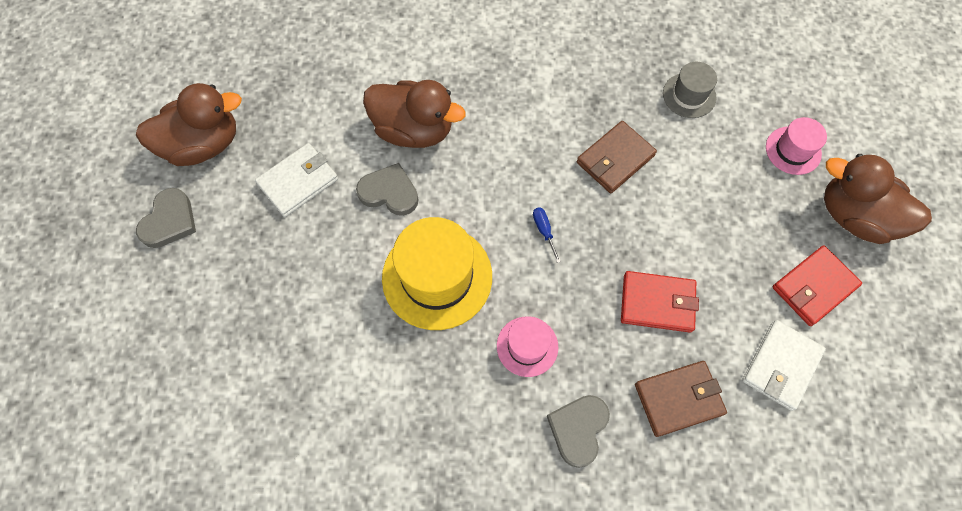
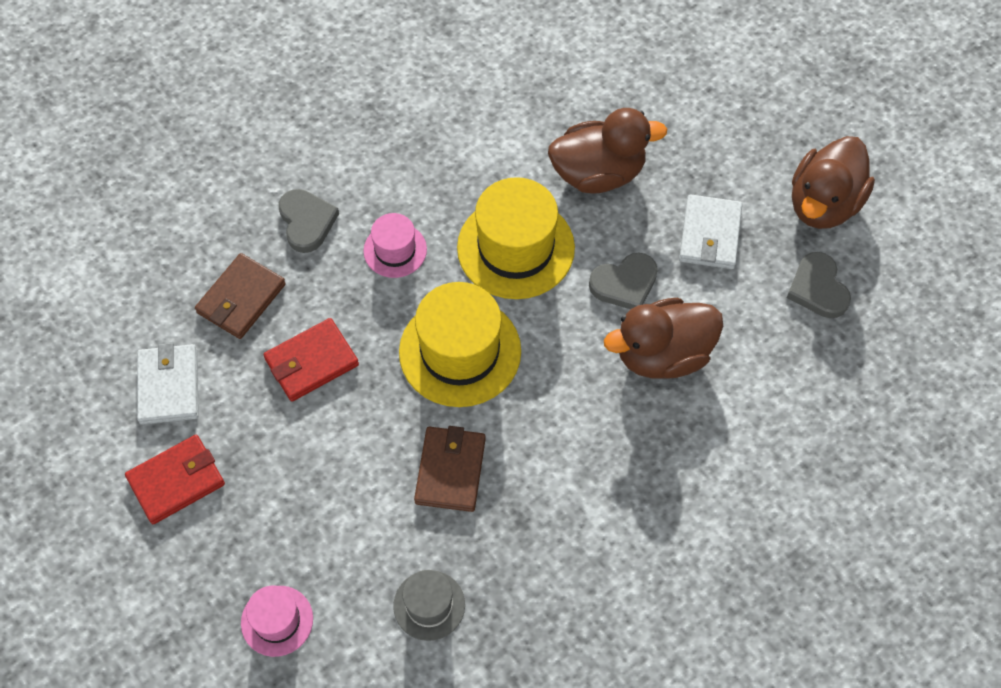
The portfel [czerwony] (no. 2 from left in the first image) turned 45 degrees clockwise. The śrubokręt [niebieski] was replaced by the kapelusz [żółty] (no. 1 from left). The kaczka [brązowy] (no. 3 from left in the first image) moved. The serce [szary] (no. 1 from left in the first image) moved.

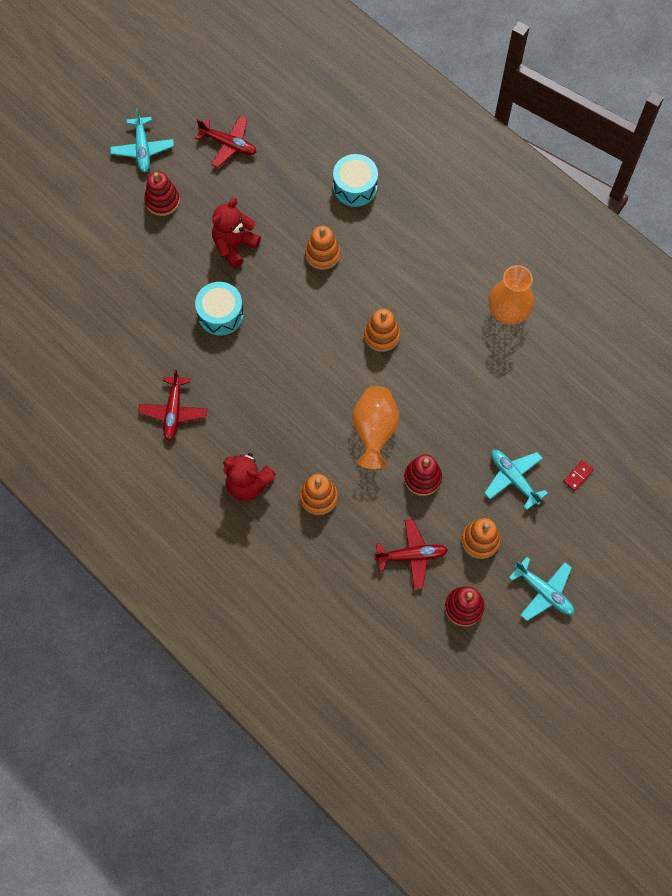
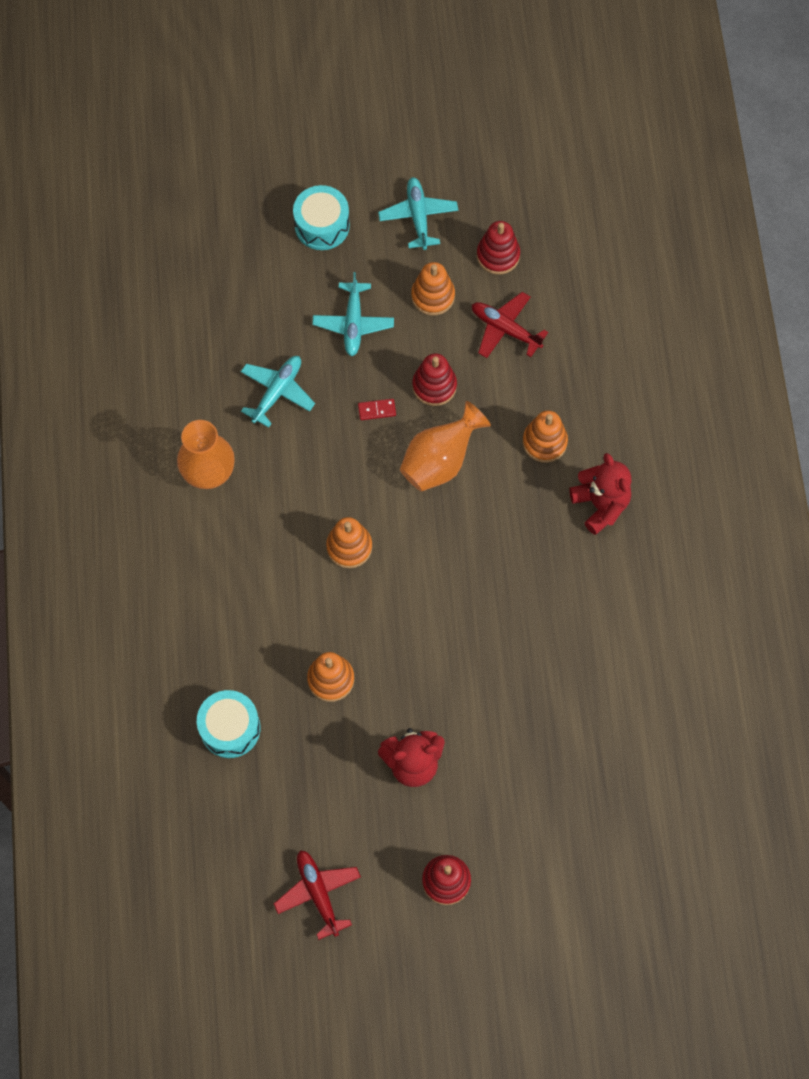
The samolot [turkusowy] (no. 1 from left) moved. The bęben [turkusowy] (no. 1 from left in the first image) moved. The kostka domina [czerwony] moved. The samolot [czerwony] (no. 1 from left) disappeared.

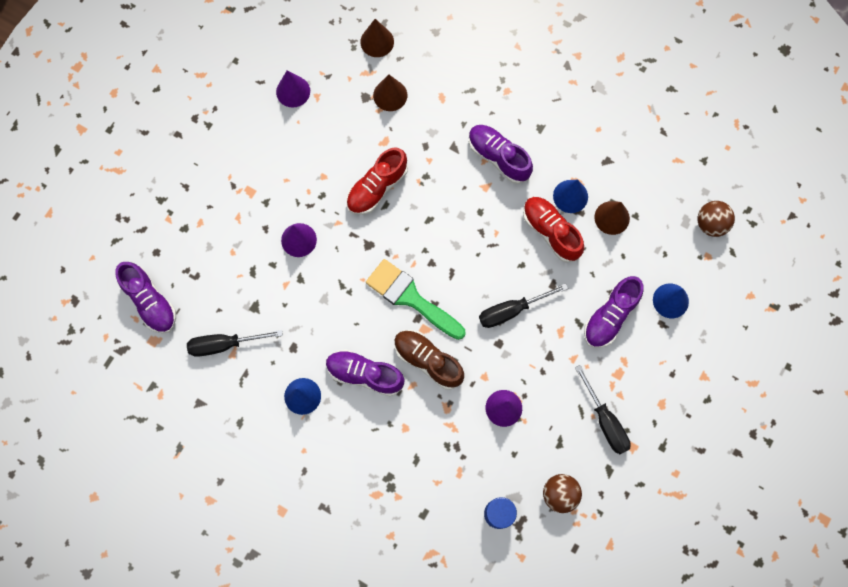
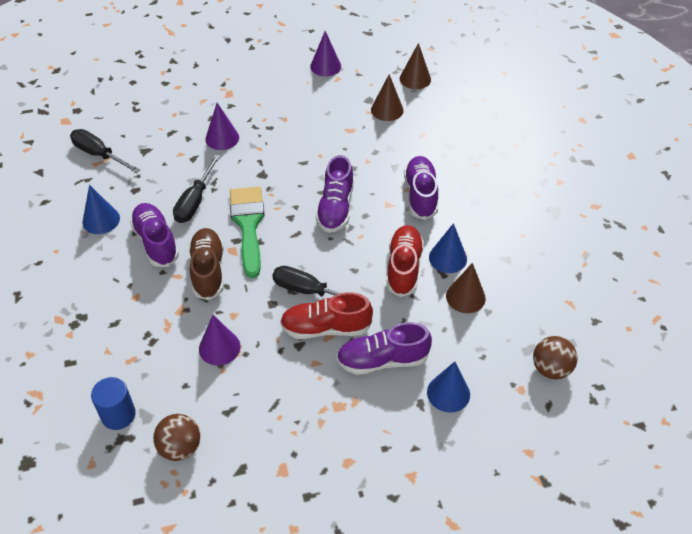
The śrubokręt [czarny] (no. 3 from left in the first image) moved. The but [czerwony] (no. 1 from left) moved. The but [fioletowy] (no. 1 from left in the first image) moved.

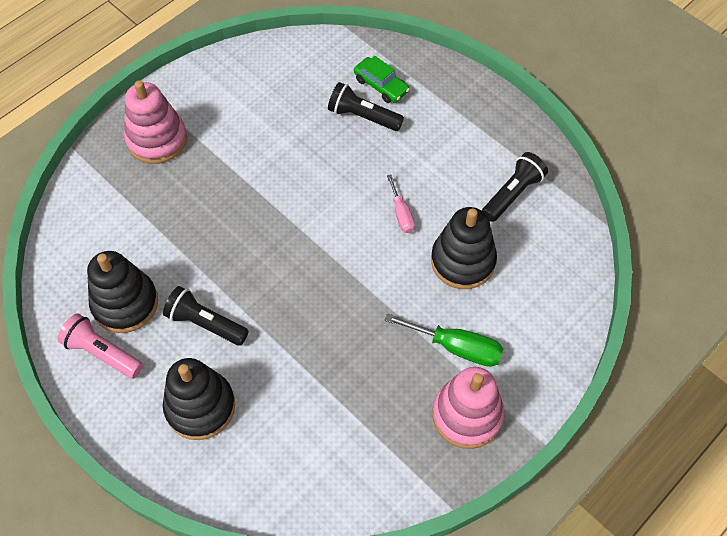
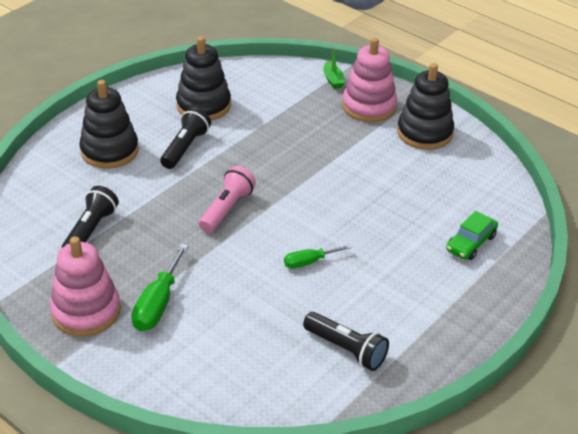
The latarka [czarny] (no. 2 from left in the first image) moved. The latarka [różowy] moved. The śrubokręt [różowy] became the śrubokręt [zielony] (no. 2 from left). The łódka [zielony] appeared. The zabawka nakładanka [czarny] (no. 3 from left) moved.

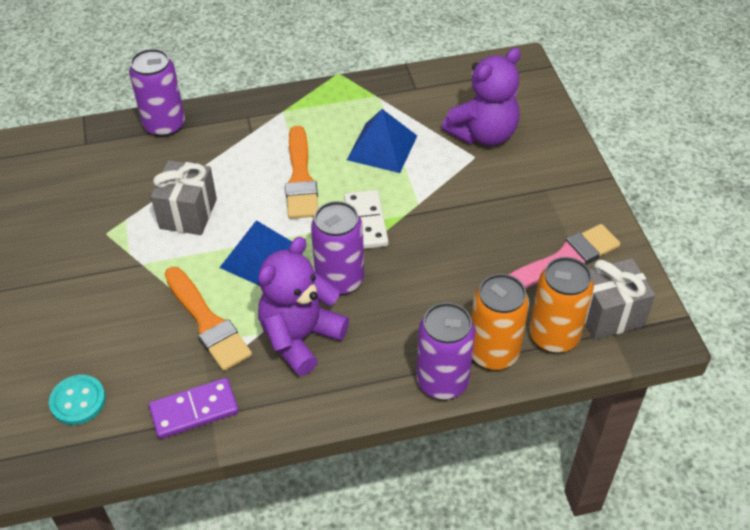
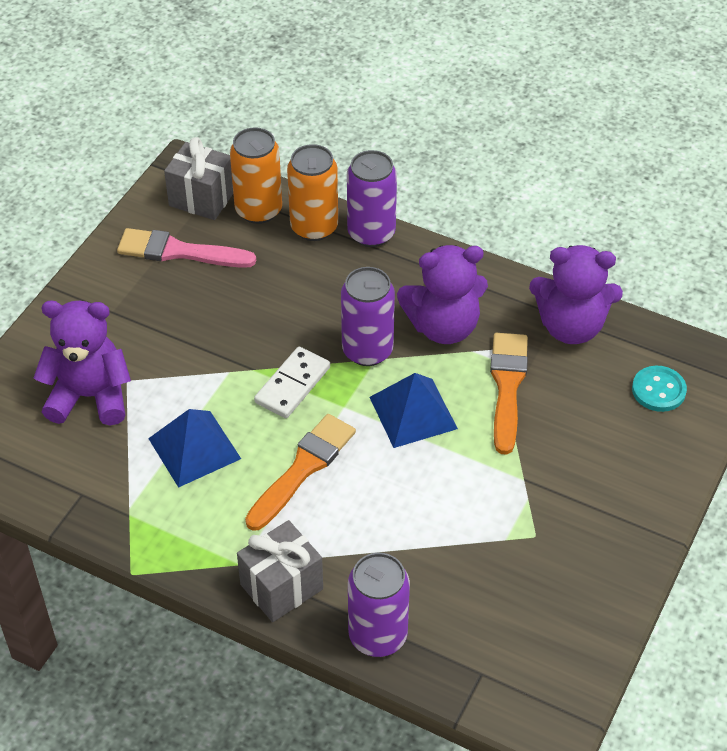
The prezent [szary] (no. 1 from left in the first image) moved. The kostka domina [fioletowy] was replaced by the miś [fioletowy] (no. 3 from left).

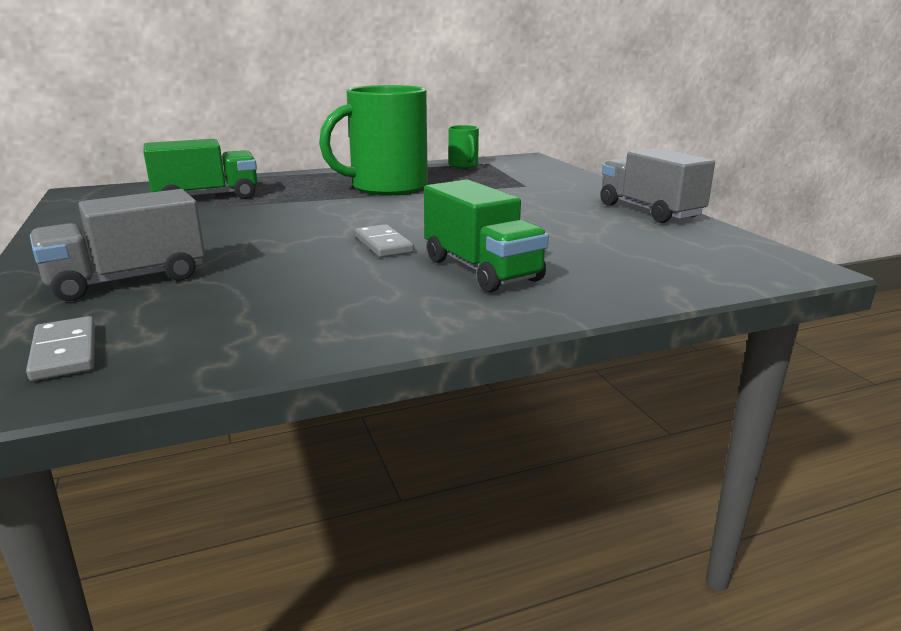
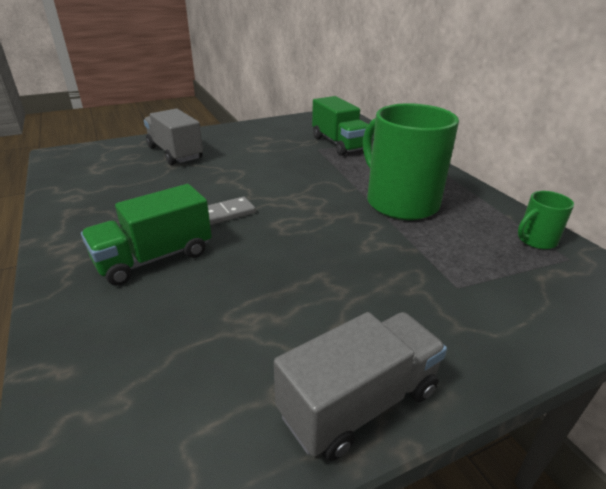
The kostka domina [szary] (no. 1 from left) disappeared.

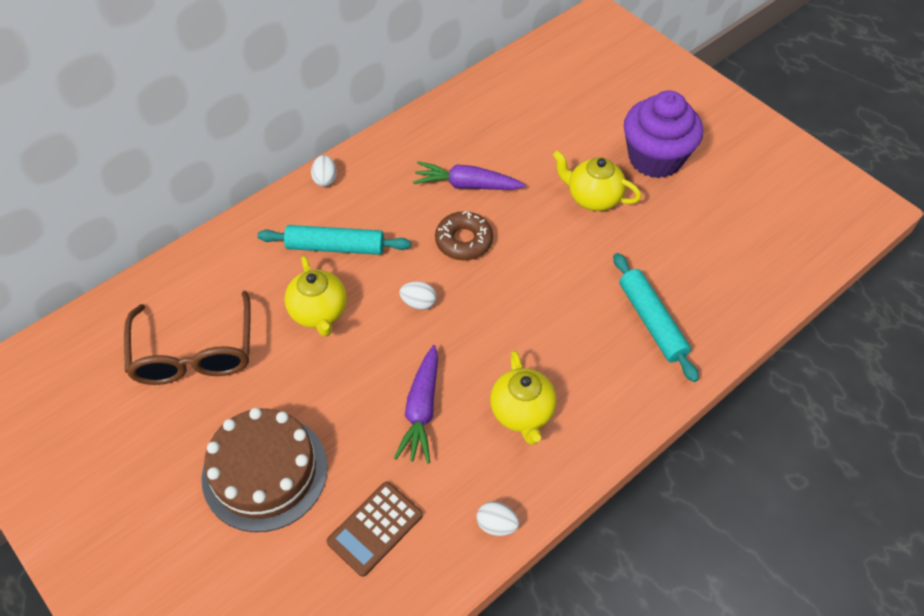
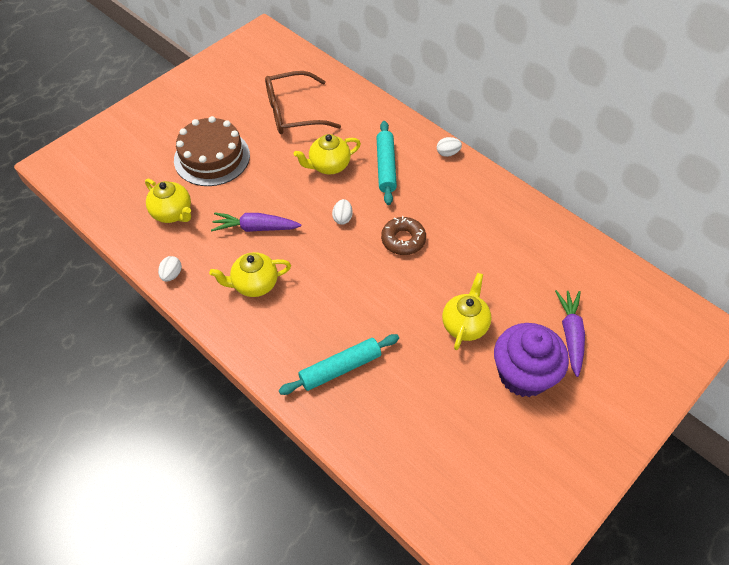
The kalkulator [brązowy] was replaced by the imbryk [żółty] (no. 1 from left). The marchewka [fioletowy] (no. 2 from left) moved.

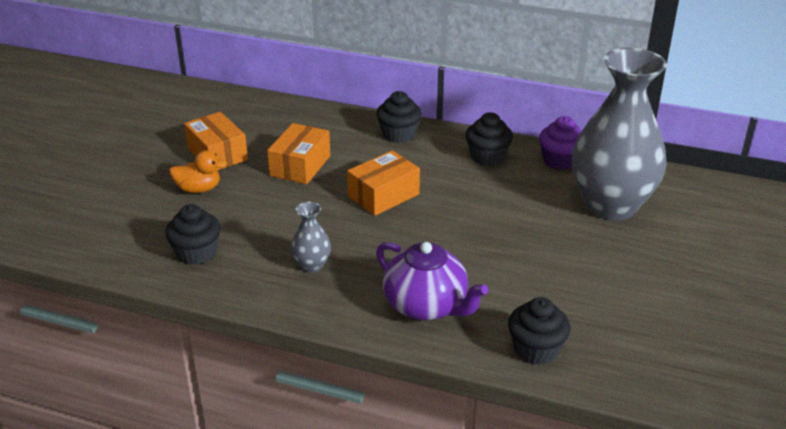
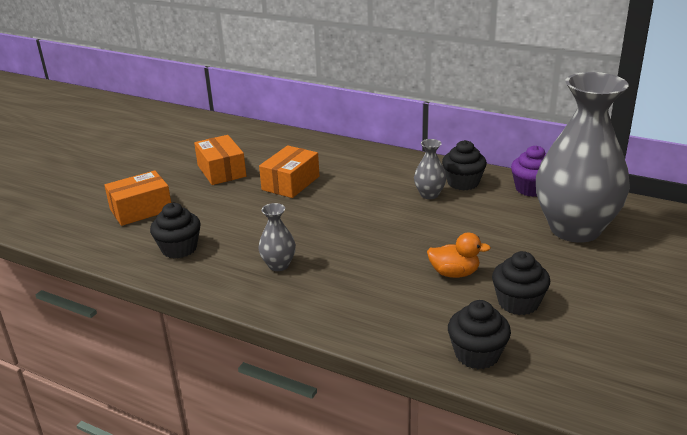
The pudełko [pomarańczowy] (no. 3 from left in the first image) moved. The wazon [szary] (no. 2 from left) appeared. The kaczka [pomarańczowy] moved. The muffinka [czarny] (no. 2 from left in the first image) moved. The imbryk [fioletowy] disappeared.

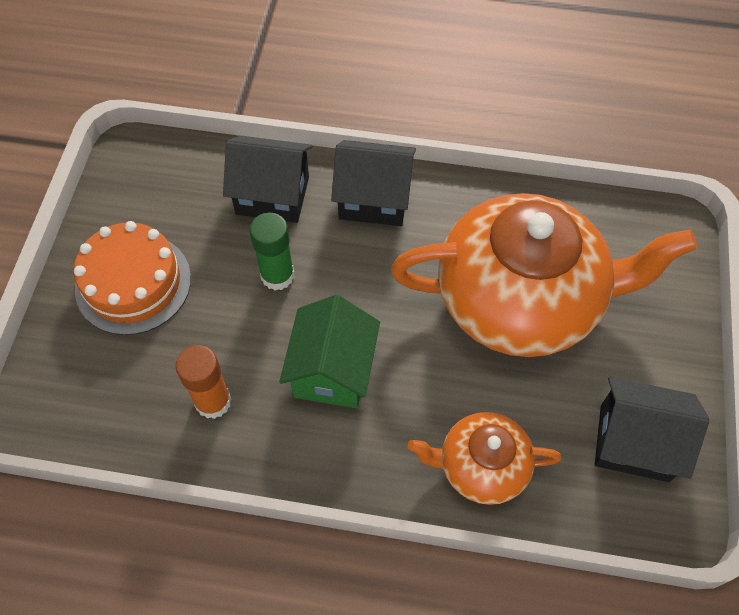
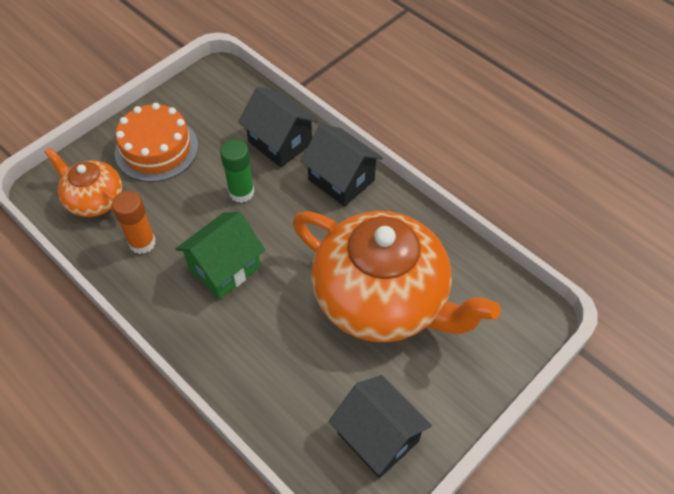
The imbryk [pomarańczowy] (no. 1 from left) moved.

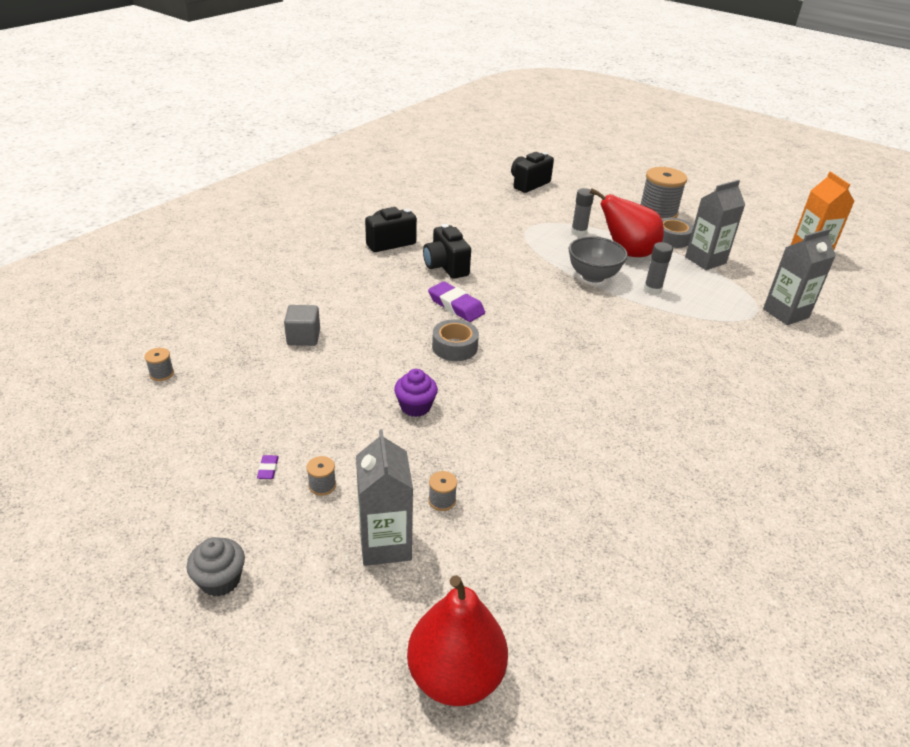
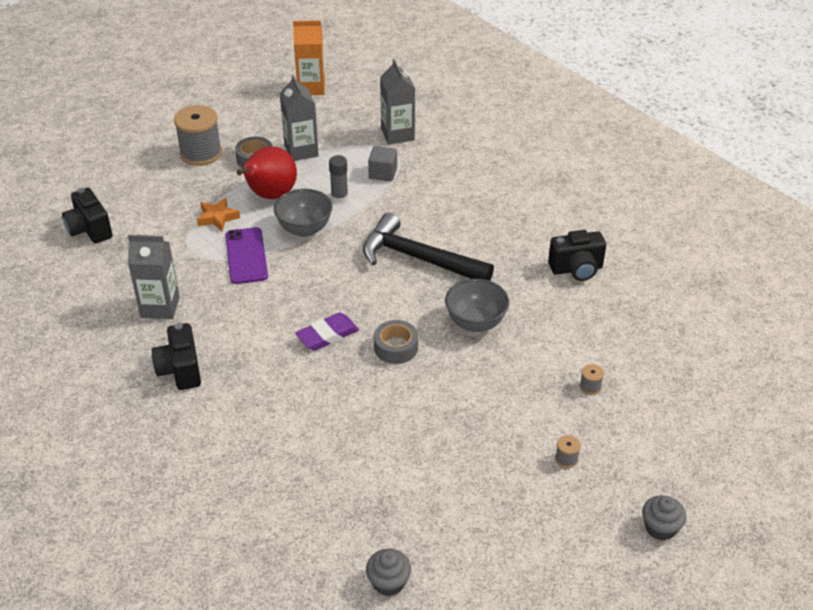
The karton mleka [szary] (no. 1 from left) moved. The klej w sztyfcie [szary] (no. 1 from left) was replaced by the gwiazda [pomarańczowy]. The telefon [fioletowy] appeared. The młotek [czarny] appeared. The szpulka [szary] (no. 1 from left) was replaced by the muffinka [szary] (no. 1 from left). The sześcian [szary] moved. The miska [szary] (no. 2 from left) appeared. The aparat fotograficzny [czarny] (no. 2 from left in the first image) moved. The gumka do mazania [fioletowy] (no. 1 from left) disappeared. The muffinka [fioletowy] disappeared. The gruszka [czerwony] (no. 1 from left) disappeared.

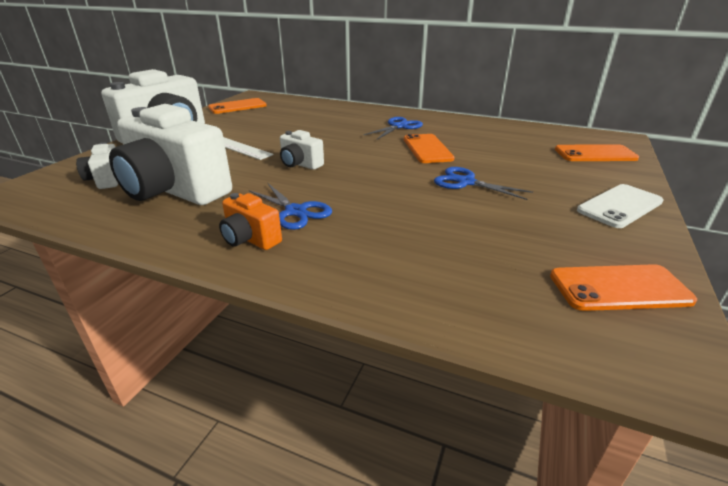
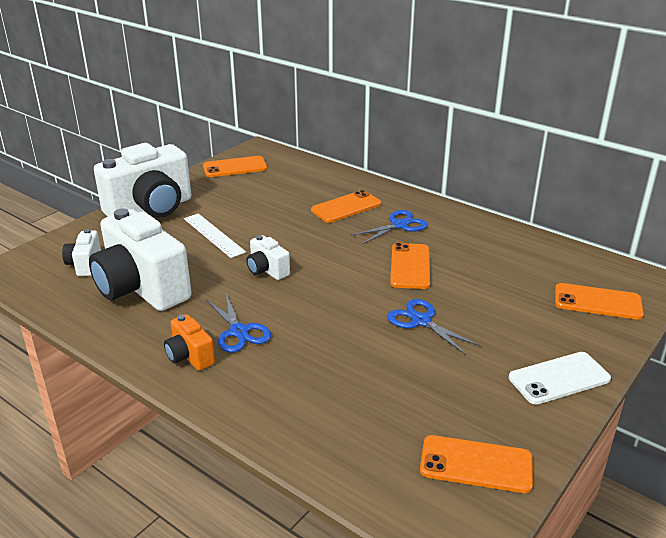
The telefon [pomarańczowy] (no. 2 from left) appeared.

